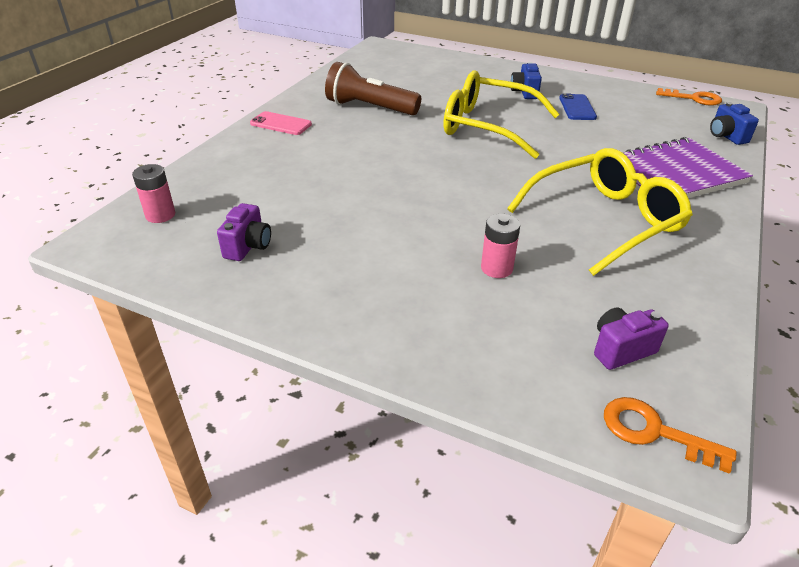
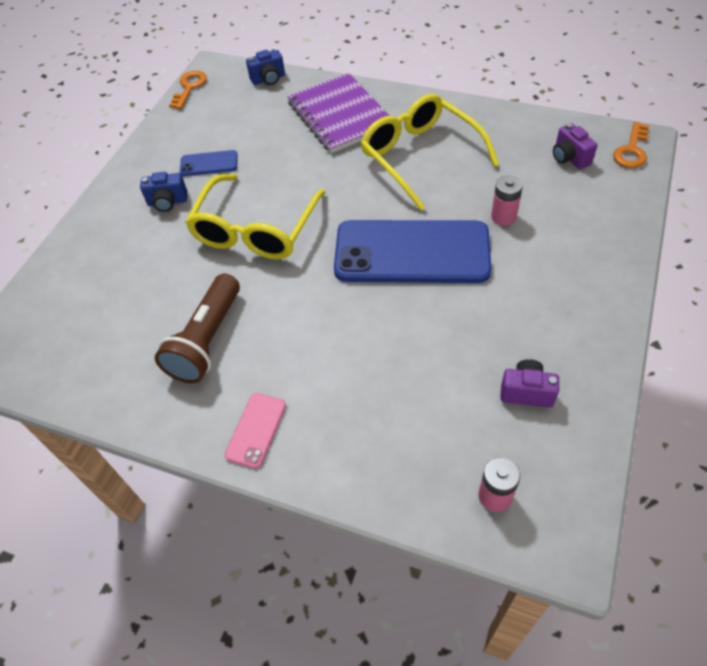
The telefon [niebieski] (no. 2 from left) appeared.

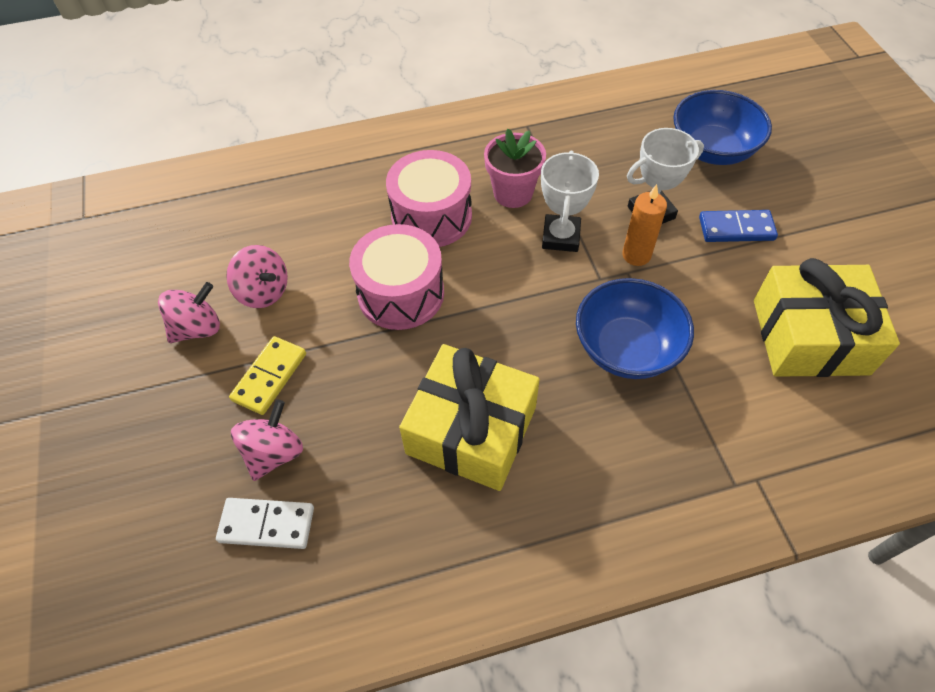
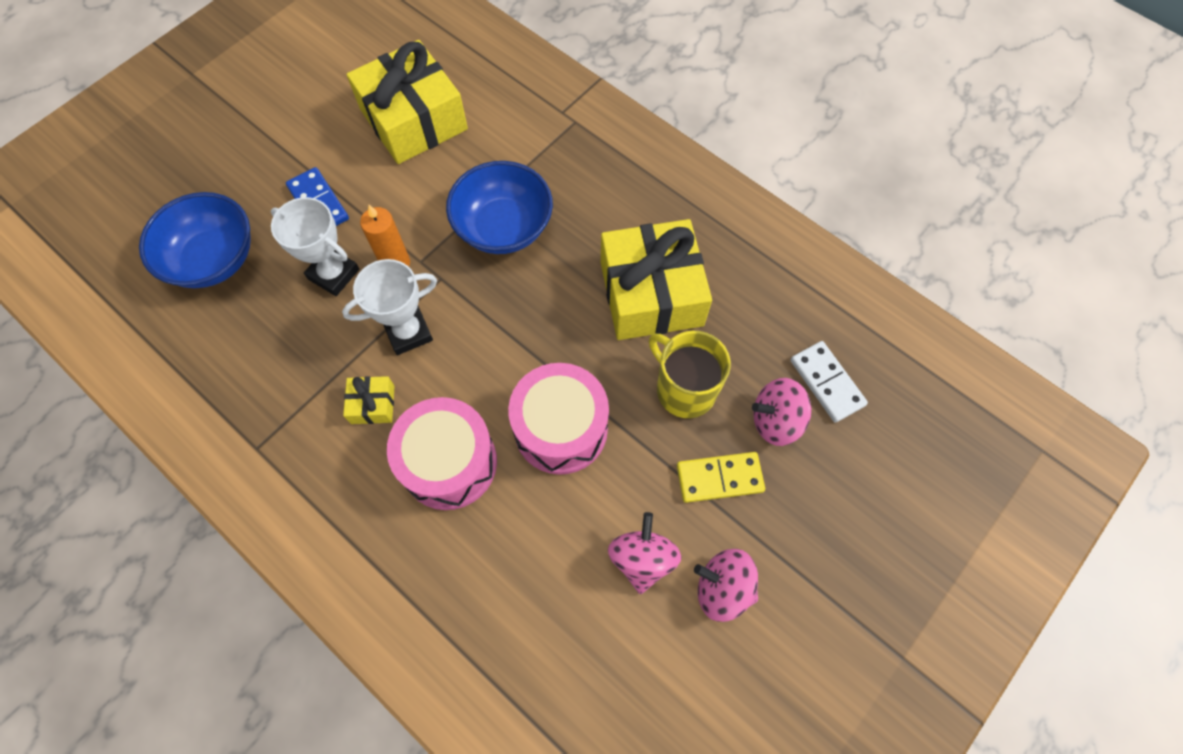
The doniczka [różowy] was replaced by the prezent [żółty] (no. 1 from left). The kubek [żółty] appeared.

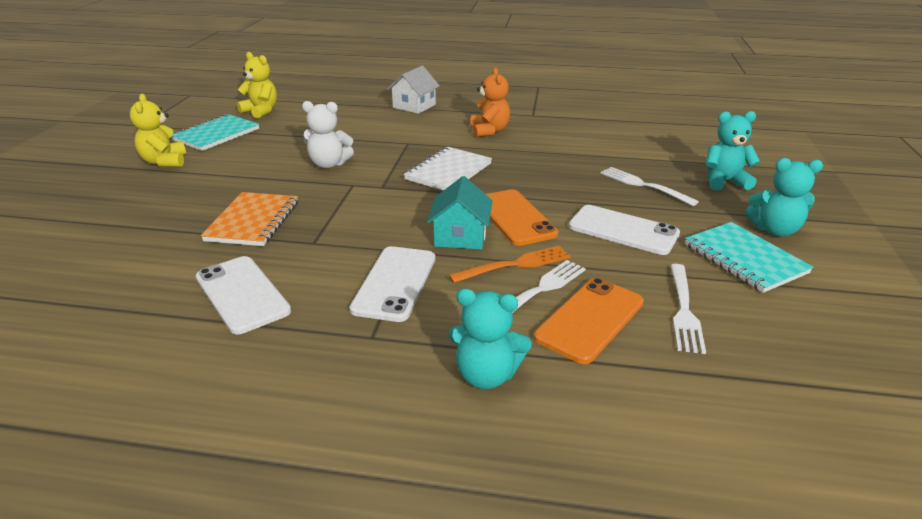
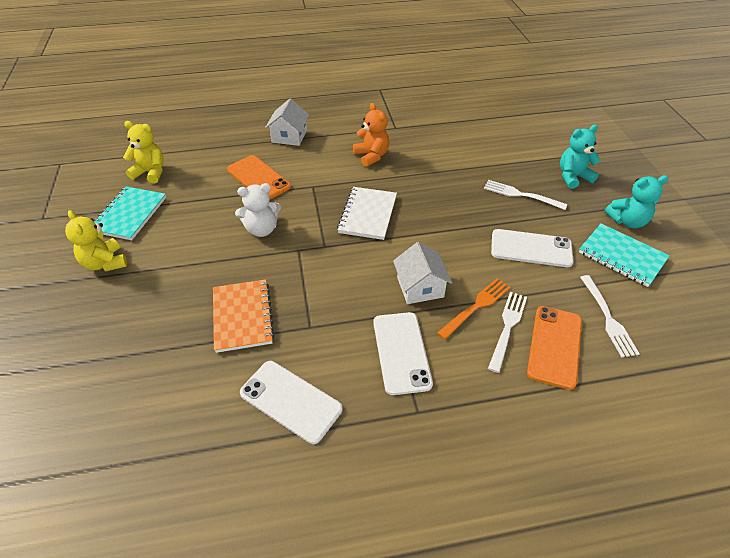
The telefon [pomarańczowy] (no. 1 from left) moved. The domek [turkusowy] became the domek [biały] (no. 2 from left). The miś [turkusowy] (no. 1 from left) disappeared.

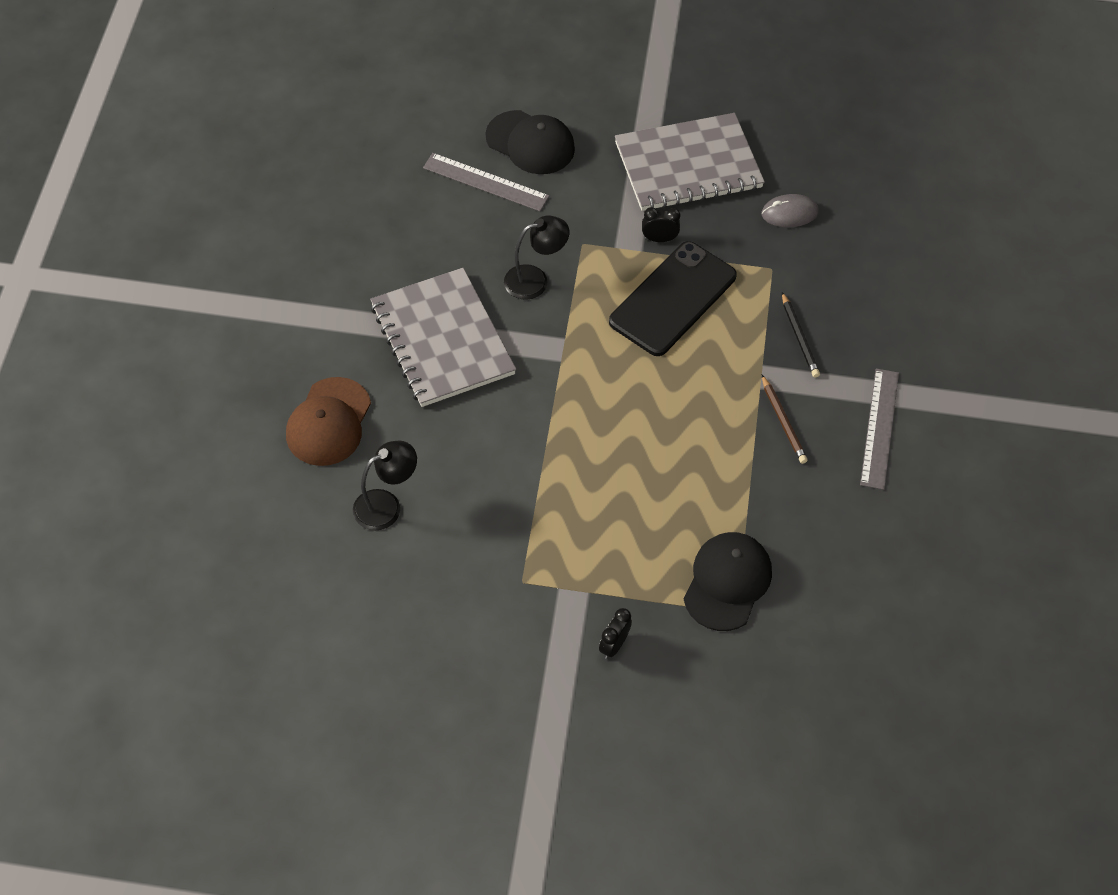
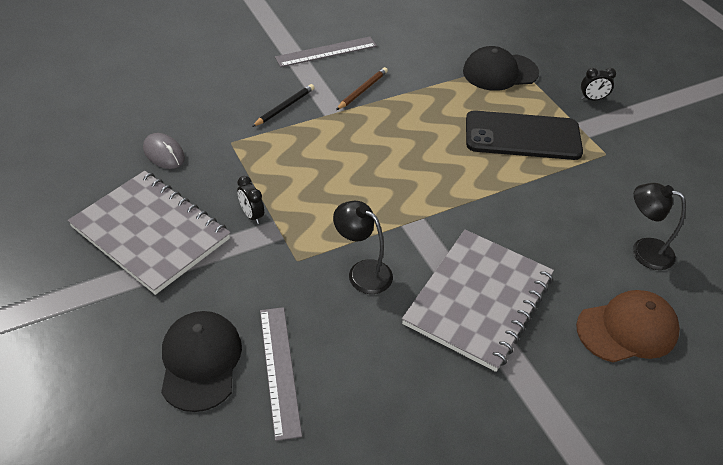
The telefon [czarny] moved.

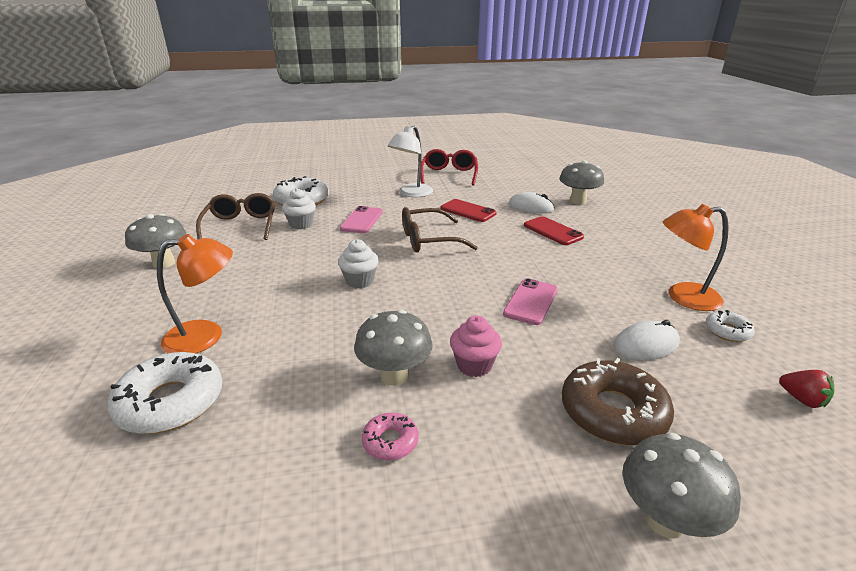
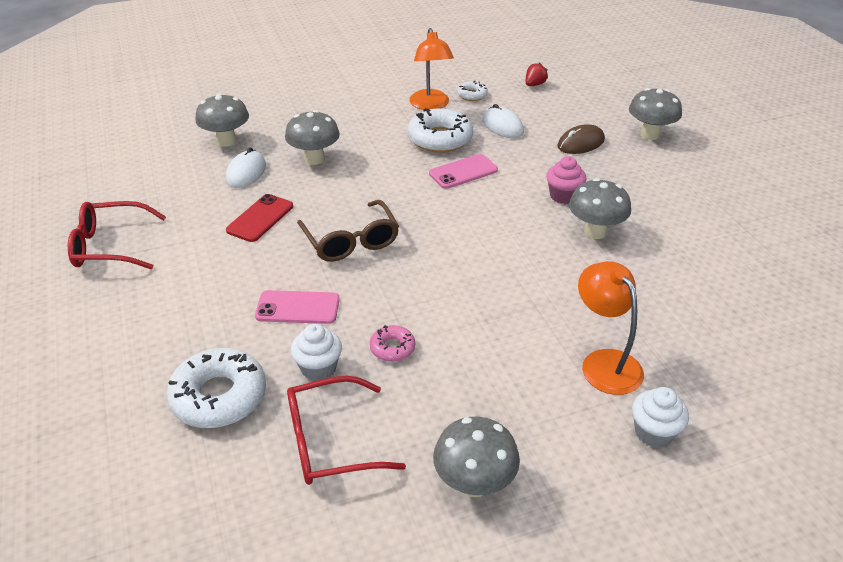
The telefon [czerwony] (no. 2 from left) was replaced by the grzyb [szary] (no. 2 from left). The okulary [brązowy] (no. 1 from left) became the okulary [czerwony] (no. 2 from left). The donut [różowy] moved. The donut [biały] (no. 1 from left in the first image) moved. The telefon [różowy] (no. 2 from left) turned 45 degrees counterclockwise. The donut [brązowy] was replaced by the myszka [brązowy]. The muffinka [biały] (no. 2 from left) moved. The lampka [biały] disappeared.

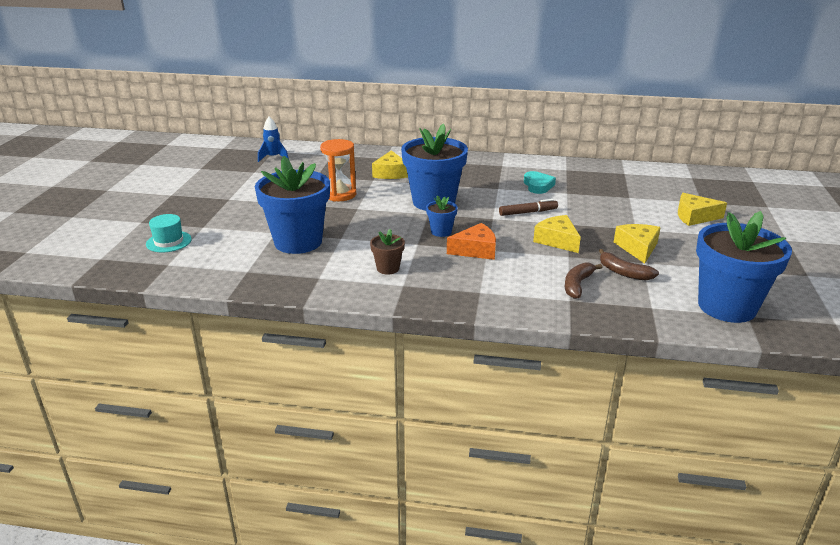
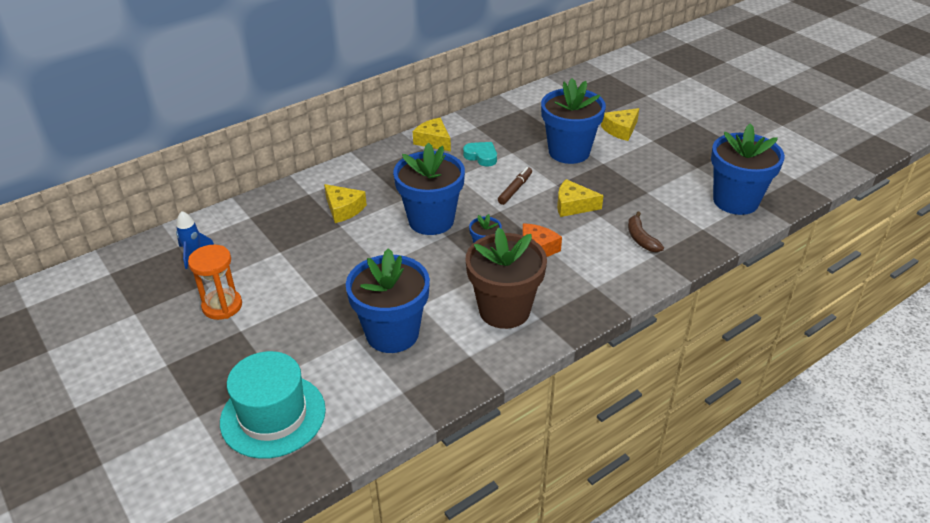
The klepsydra [pomarańczowy] moved. The kapelusz [turkusowy] changed to 1.94 times the size. The ser [żółty] (no. 3 from left in the first image) moved. The doniczka [brązowy] changed to 2.23 times the size. The doniczka [niebieski] (no. 4 from left) appeared. The banan [brązowy] (no. 2 from left) disappeared.

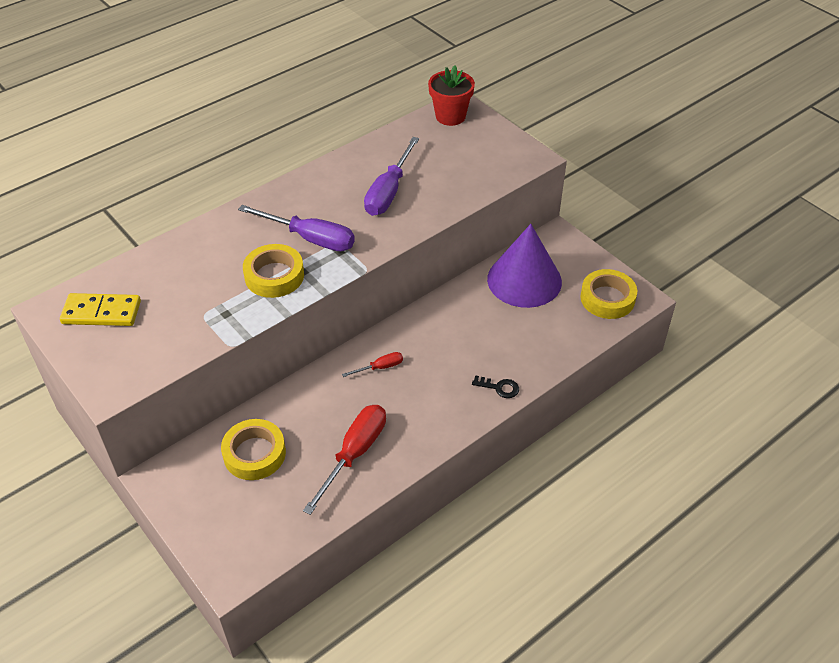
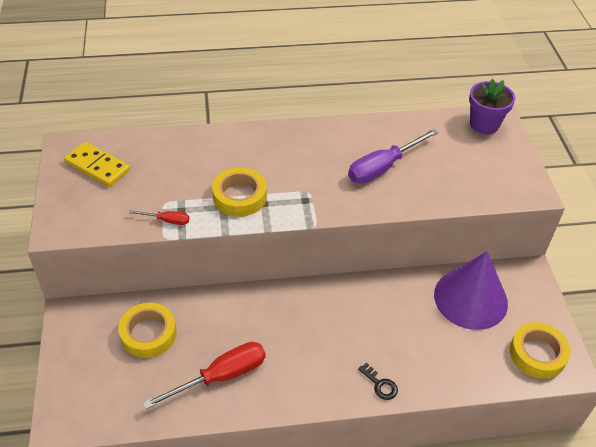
The śrubokręt [czerwony] (no. 2 from left in the first image) moved. The doniczka [czerwony] became the doniczka [fioletowy]. The śrubokręt [fioletowy] (no. 1 from left) disappeared.

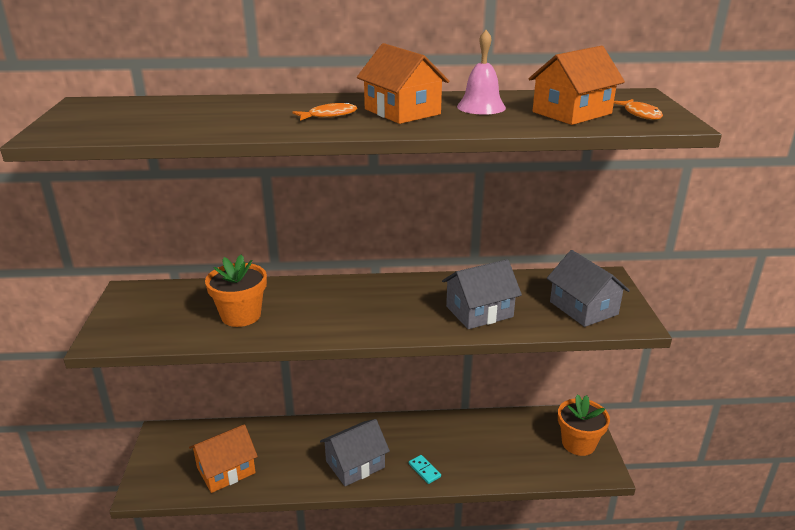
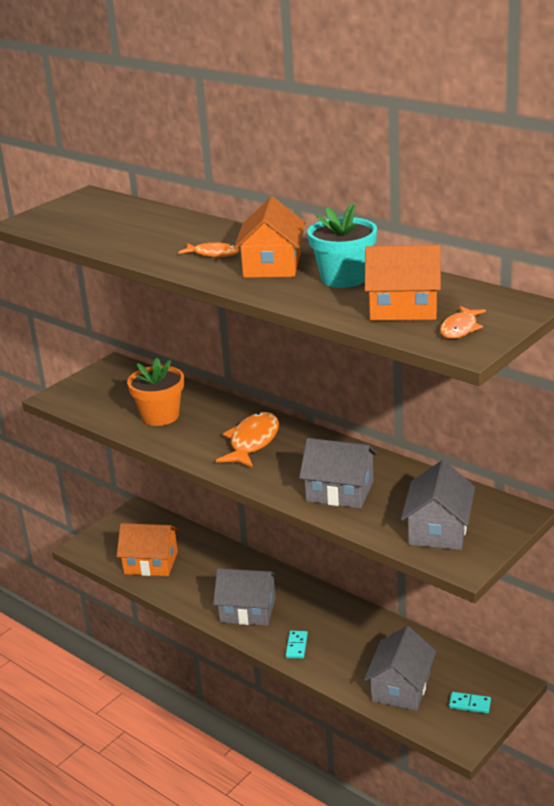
The ryba [pomarańczowy] (no. 2 from left) appeared. The dzwonek [różowy] was replaced by the doniczka [turkusowy]. The domek [szary] (no. 3 from left) appeared. The doniczka [pomarańczowy] (no. 2 from left) was replaced by the kostka domina [turkusowy] (no. 2 from left).

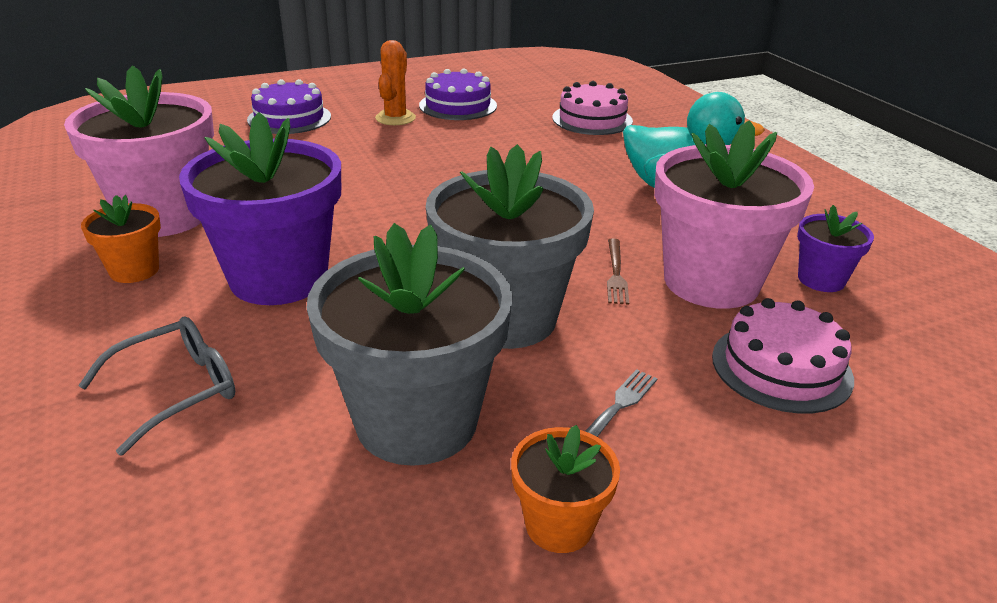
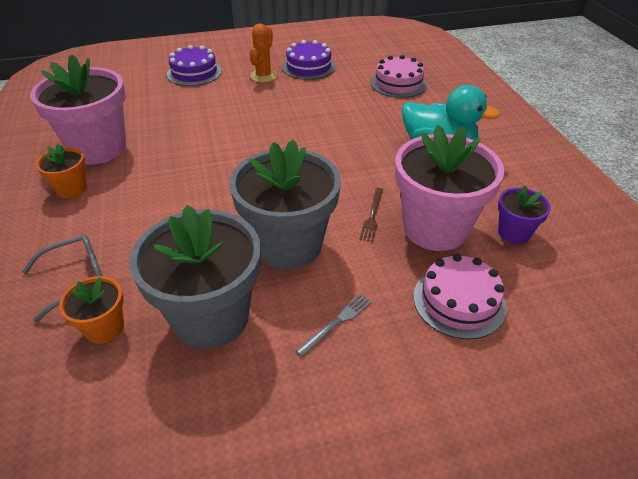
The doniczka [pomarańczowy] (no. 2 from left) moved. The doniczka [fioletowy] (no. 1 from left) disappeared.

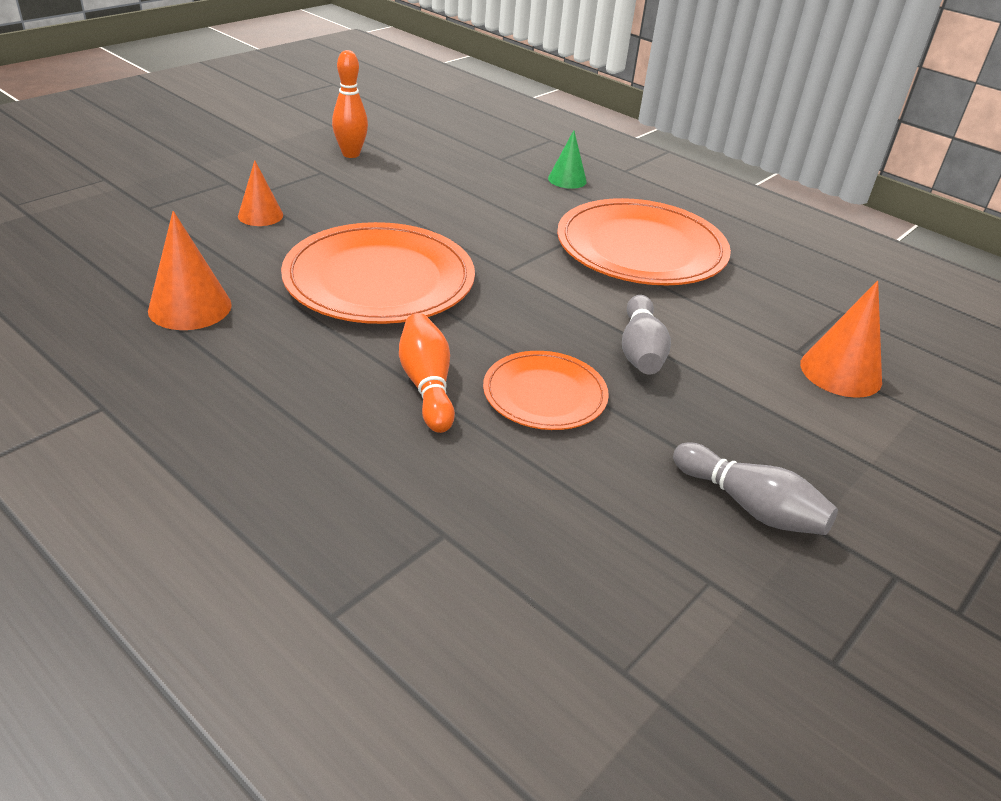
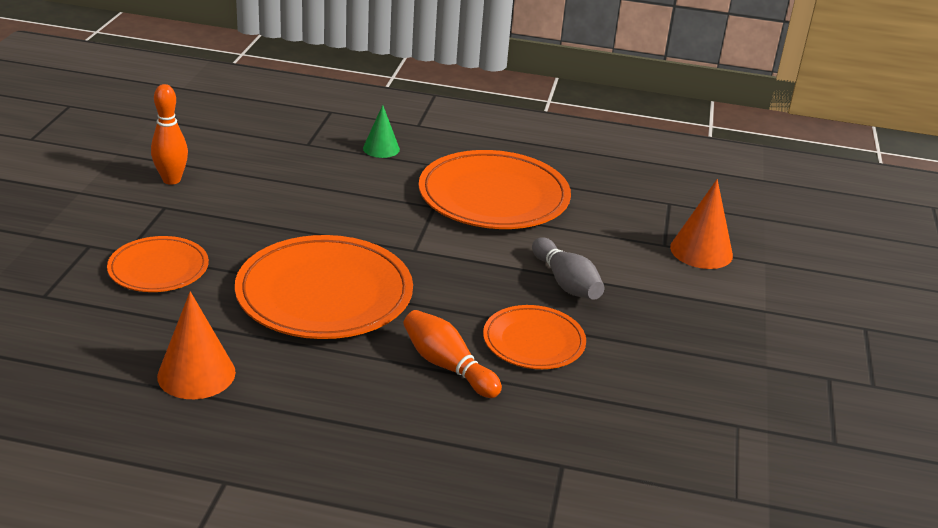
The stożek [pomarańczowy] (no. 2 from left) was replaced by the talerz [pomarańczowy] (no. 1 from left). The kręgiel [szary] (no. 2 from left) disappeared.

